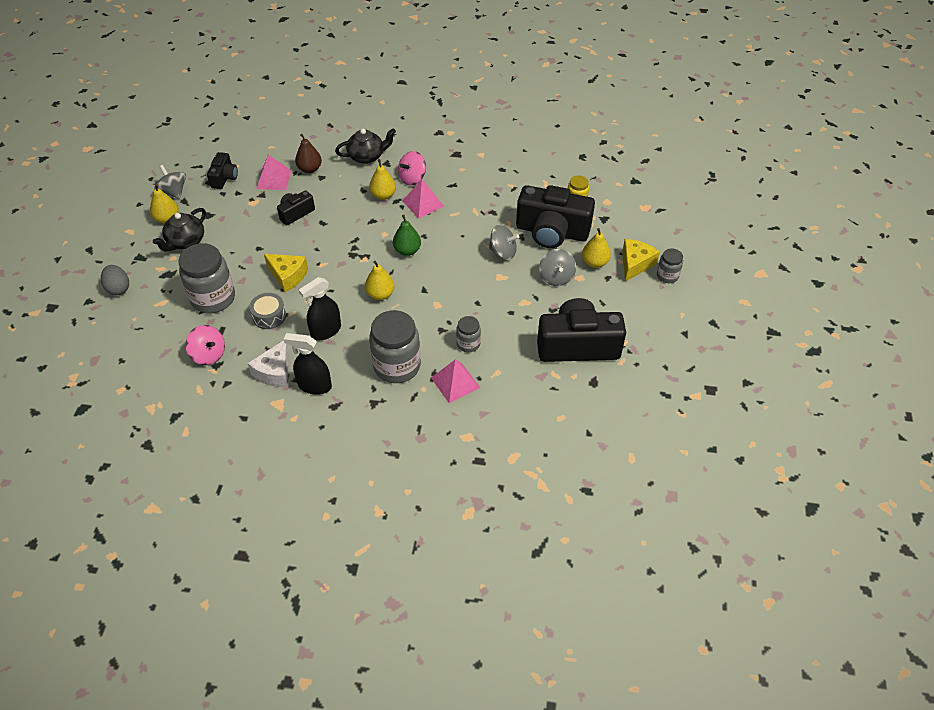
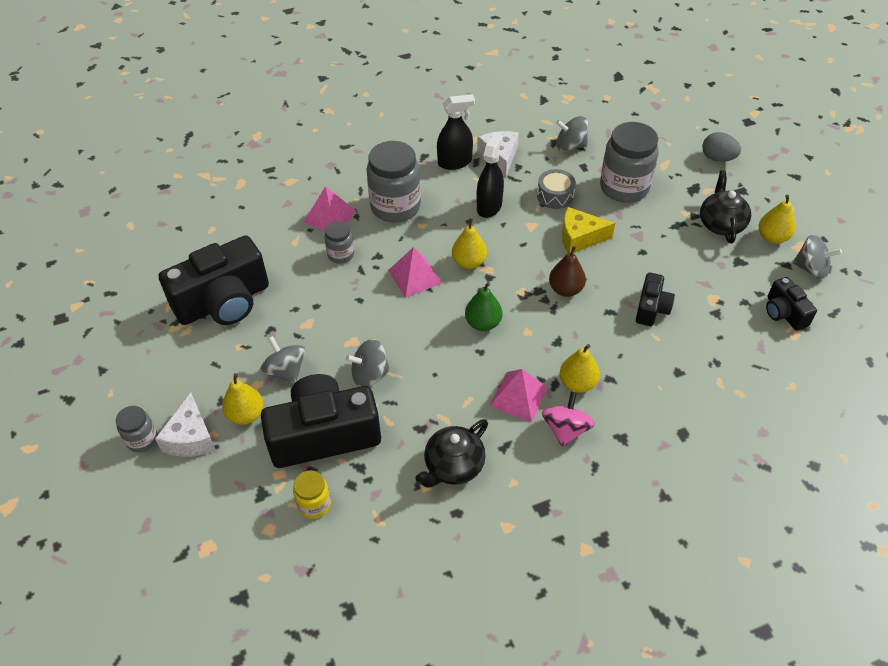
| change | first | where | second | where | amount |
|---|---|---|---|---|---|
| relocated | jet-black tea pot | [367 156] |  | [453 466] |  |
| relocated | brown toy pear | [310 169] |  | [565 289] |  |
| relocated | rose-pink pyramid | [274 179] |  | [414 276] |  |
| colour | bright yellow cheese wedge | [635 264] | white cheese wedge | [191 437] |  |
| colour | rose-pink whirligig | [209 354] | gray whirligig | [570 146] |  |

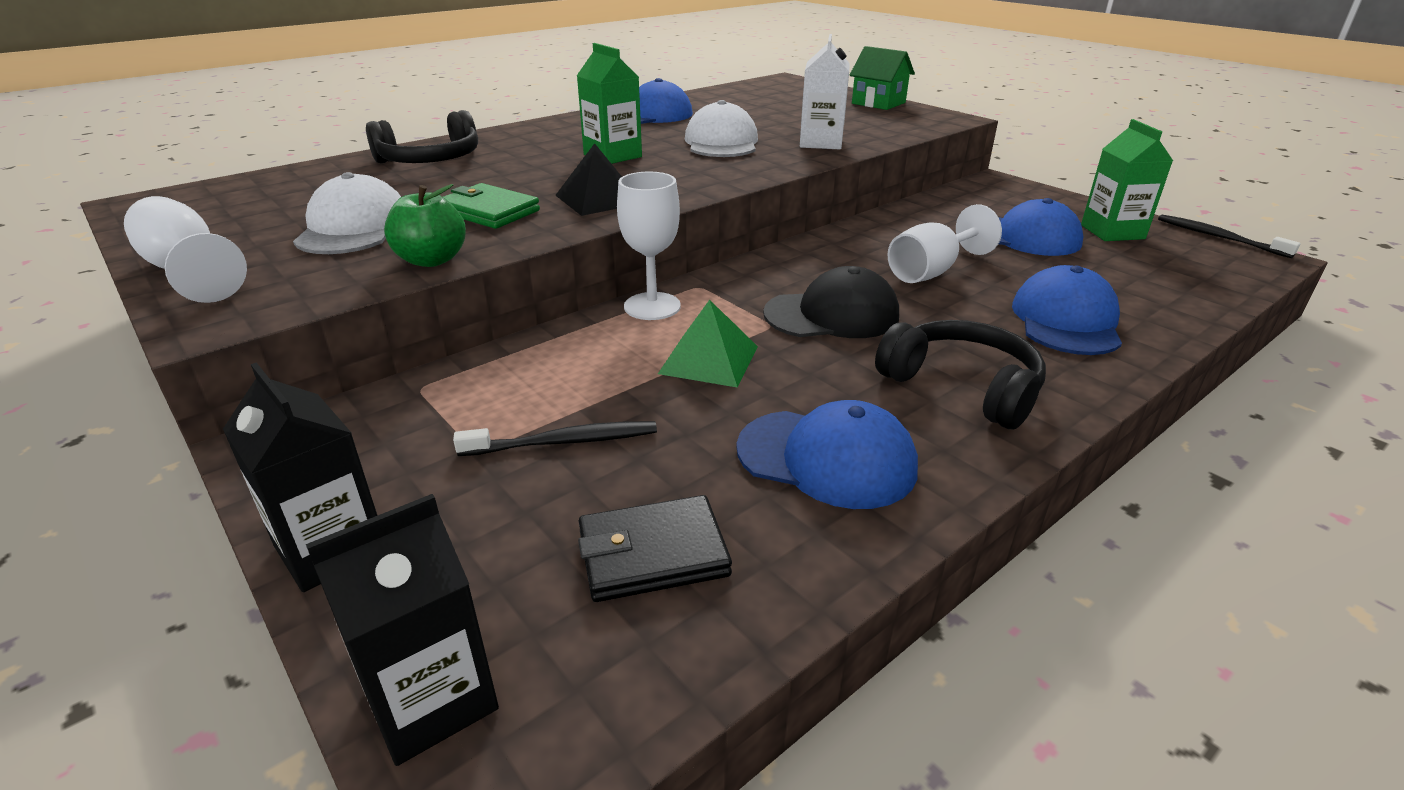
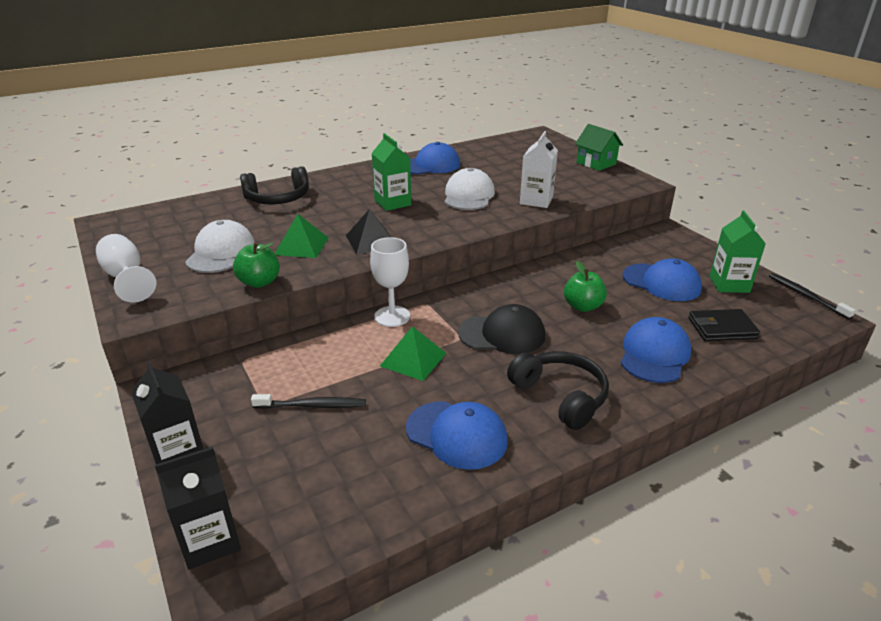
| change | first | where | second | where | amount |
|---|---|---|---|---|---|
| exchanged | emerald card wallet | [489 211] | emerald pyramid | [302 246] |  |
| exchanged | white wine glass | [931 272] | emerald toy apple | [582 306] |  |
| relocated | jet-black card wallet | [653 554] |  | [722 328] |  |

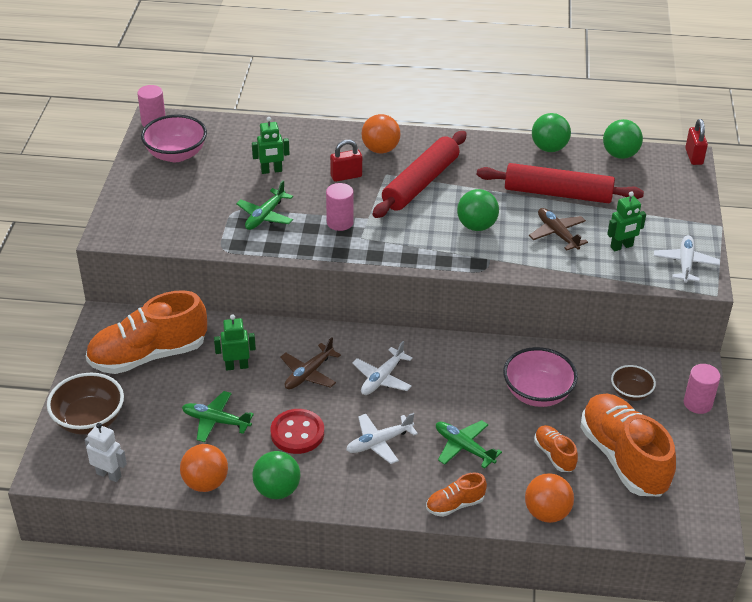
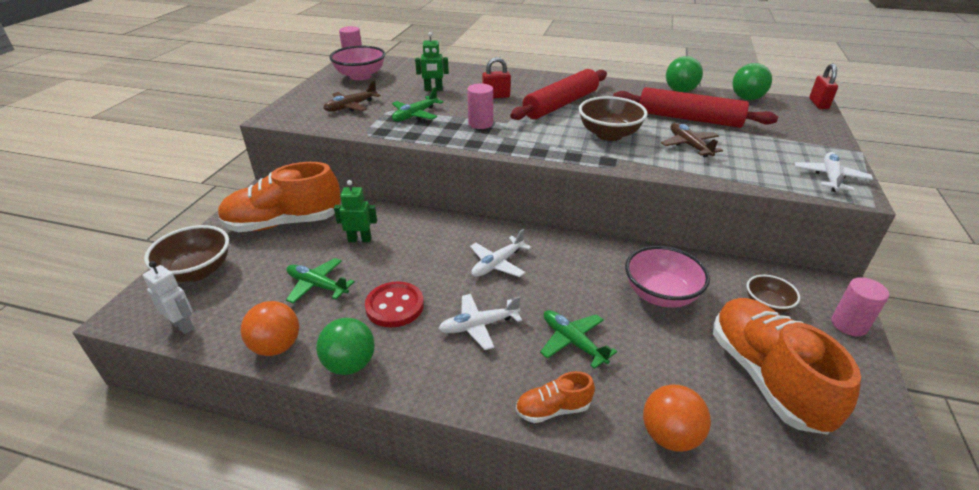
| change | first | where | second | where | amount |
|---|---|---|---|---|---|
| missing | orange-coloured play ball | [380 149] |  |  |  |
| exchanged | emerald play ball | [476 226] | brown bowl | [609 135] |  |
| missing | emerald toy robot | [621 246] |  |  |  |
| relocated | brown plane | [308 373] |  | [351 106] |  |
| missing | orange-coloured sneaker | [554 455] |  |  |  |

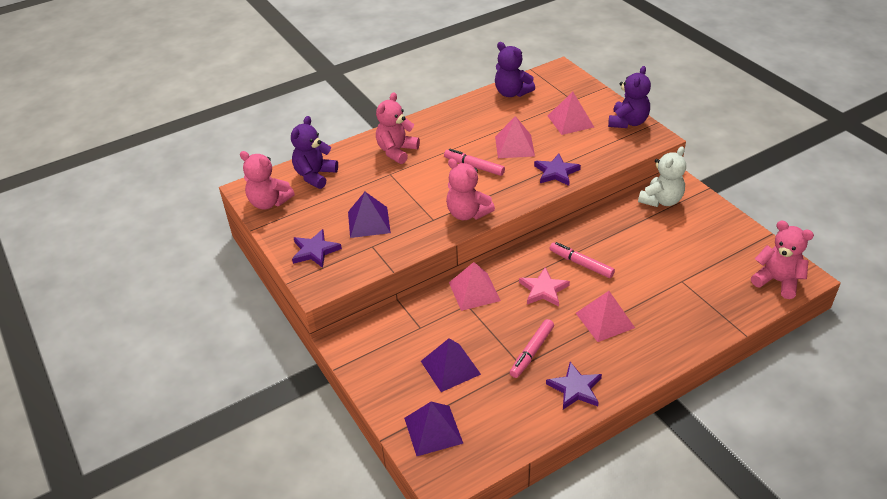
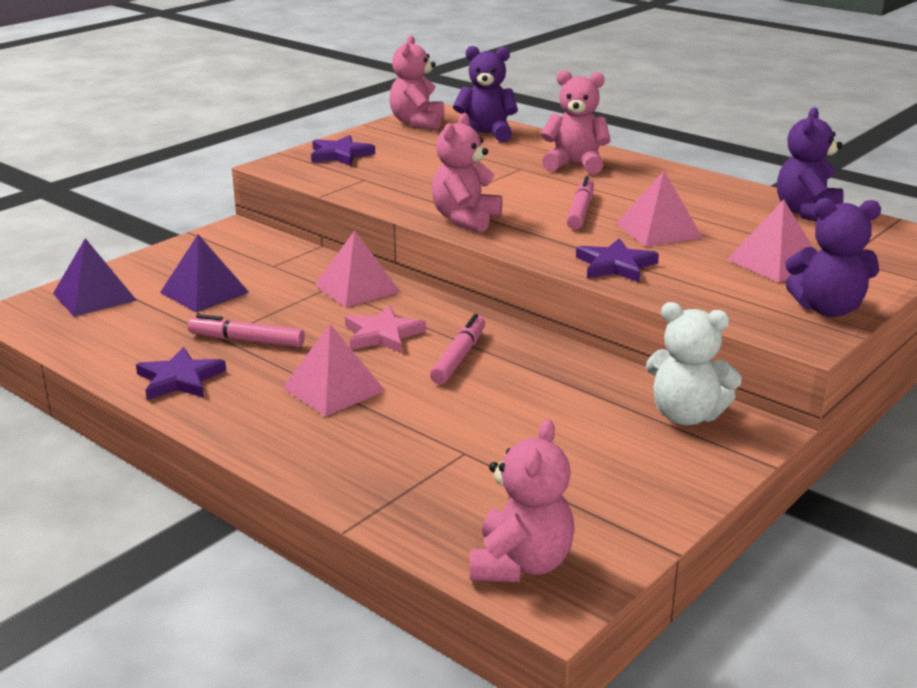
| change | first | where | second | where | amount |
|---|---|---|---|---|---|
| missing | purple pyramid | [368 222] |  |  |  |

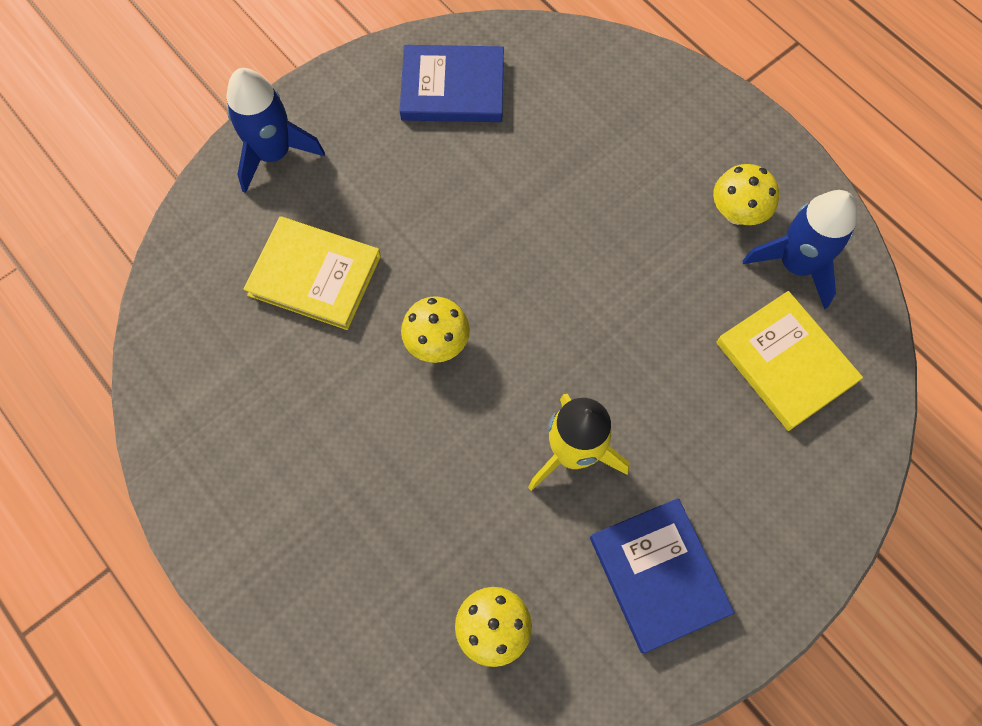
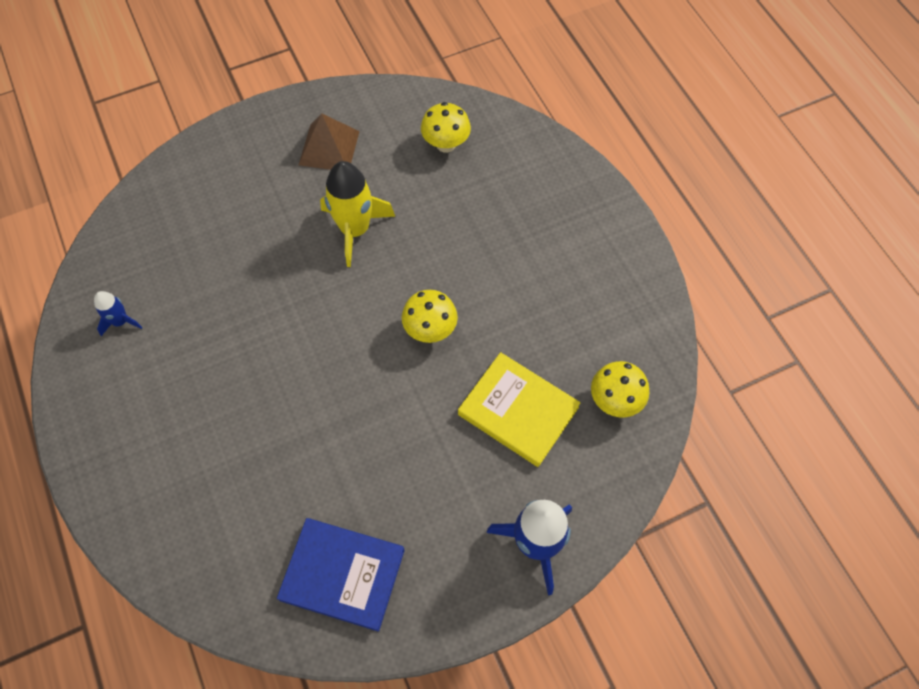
| change | first | where | second | where | amount |
|---|---|---|---|---|---|
| relocated | bright yellow mushroom | [737 213] |  | [615 401] |  |
| size | royal blue rocket | [795 264] |  | [121 321] | x0.52 |
| missing | bright yellow hardback | [785 362] |  |  |  |
| exchanged | royal blue hardback | [658 575] | brown pyramid | [329 148] |  |

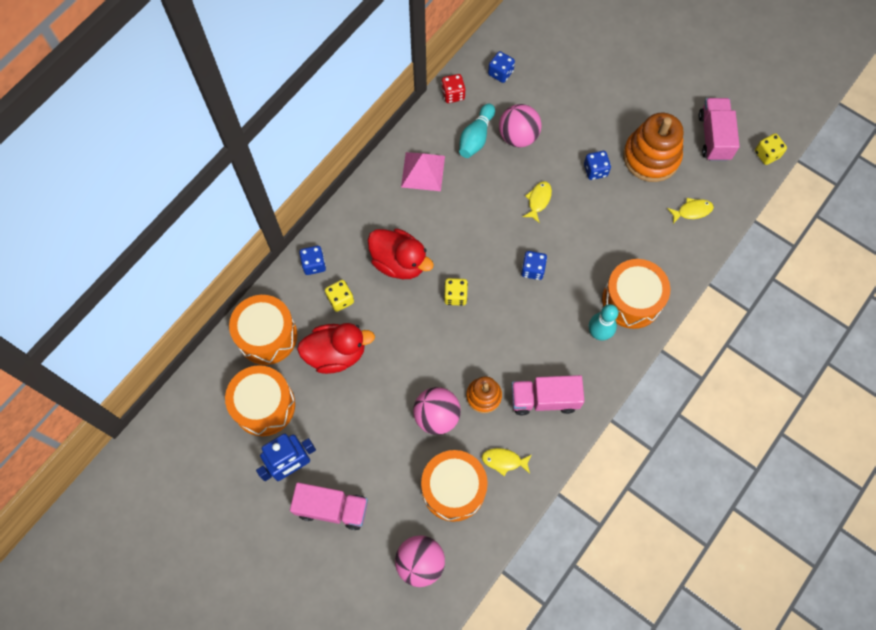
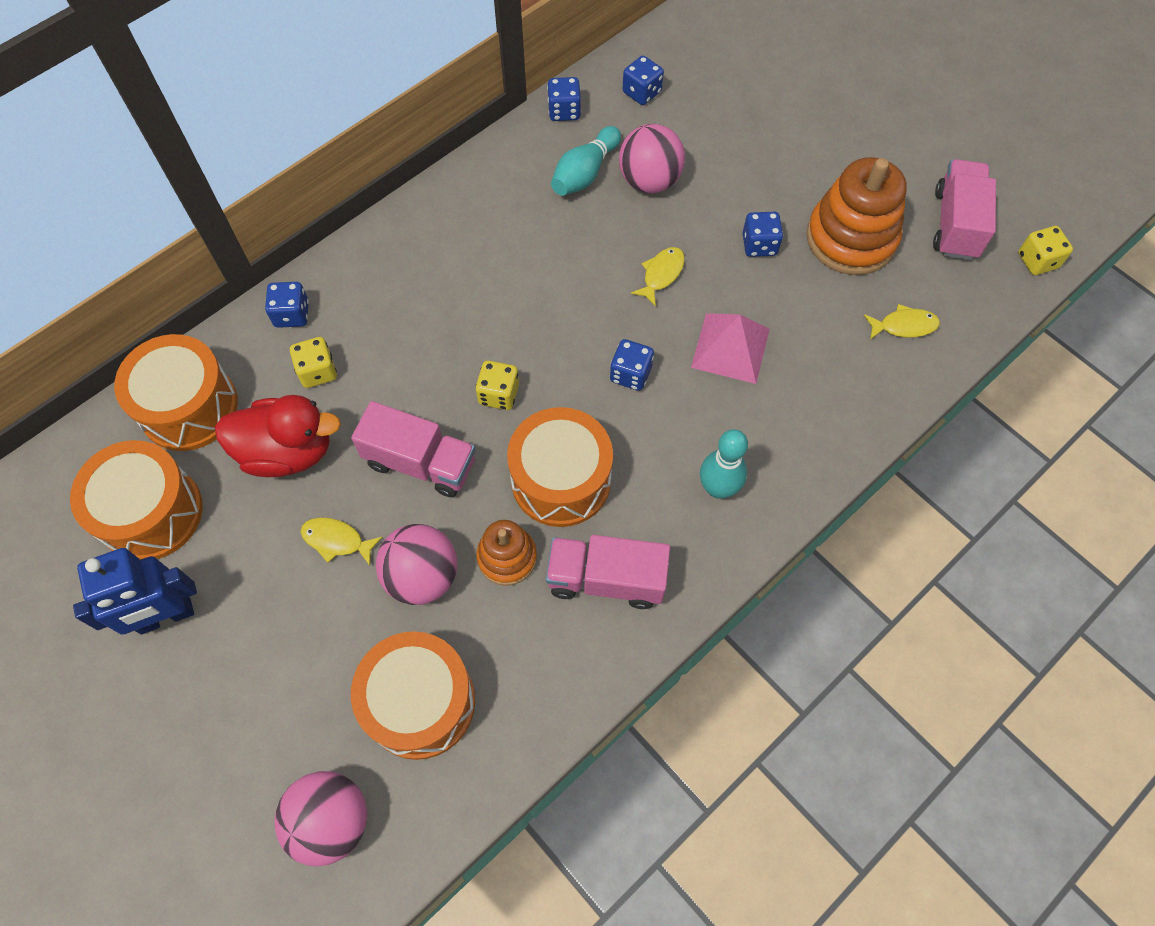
| change | first | where | second | where | amount |
|---|---|---|---|---|---|
| colour | scarlet dice | [453 94] | royal blue dice | [564 111] |  |
| relocated | rose-pink pyramid | [423 171] |  | [730 348] |  |
| missing | scarlet rubber duck | [399 262] |  |  |  |
| relocated | orange-coloured toy drum | [631 300] |  | [561 480] |  |
| relocated | bright yellow toy fish | [504 461] |  | [336 540] |  |
| relocated | rose-pink truck | [332 508] |  | [420 463] |  |

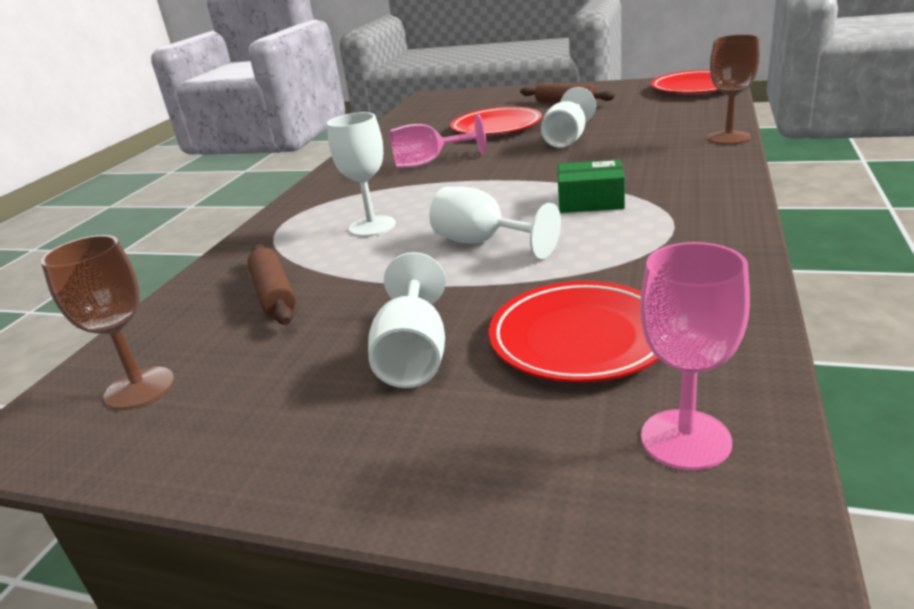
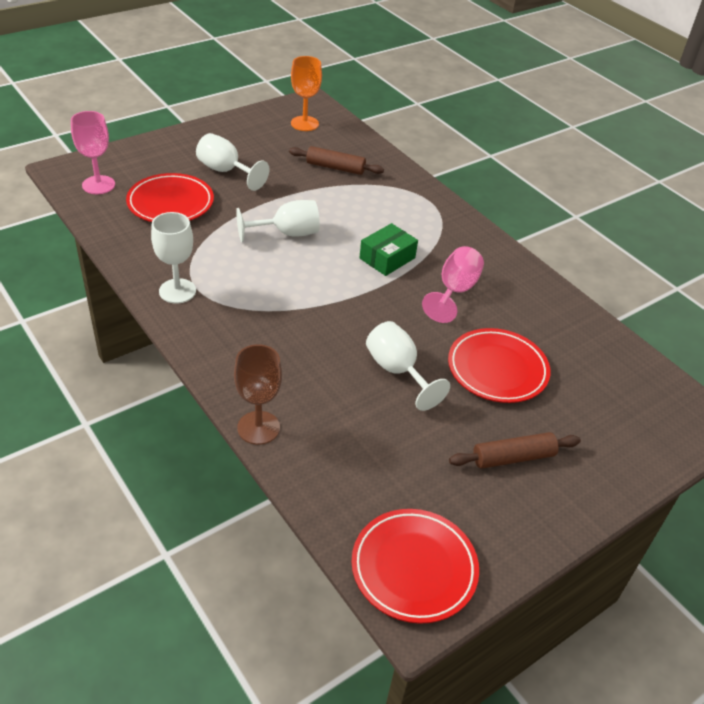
| change | first | where | second | where | amount |
|---|---|---|---|---|---|
| relocated | white wine glass | [372 226] |  | [177 291] |  |
| relocated | emerald package | [590 201] |  | [387 258] |  |
| colour | brown wine glass | [139 388] | orange-coloured wine glass | [304 123] |  |

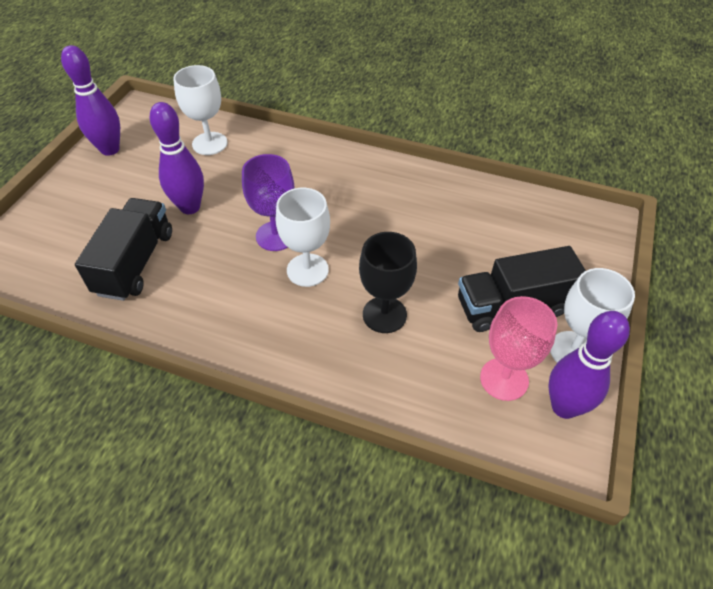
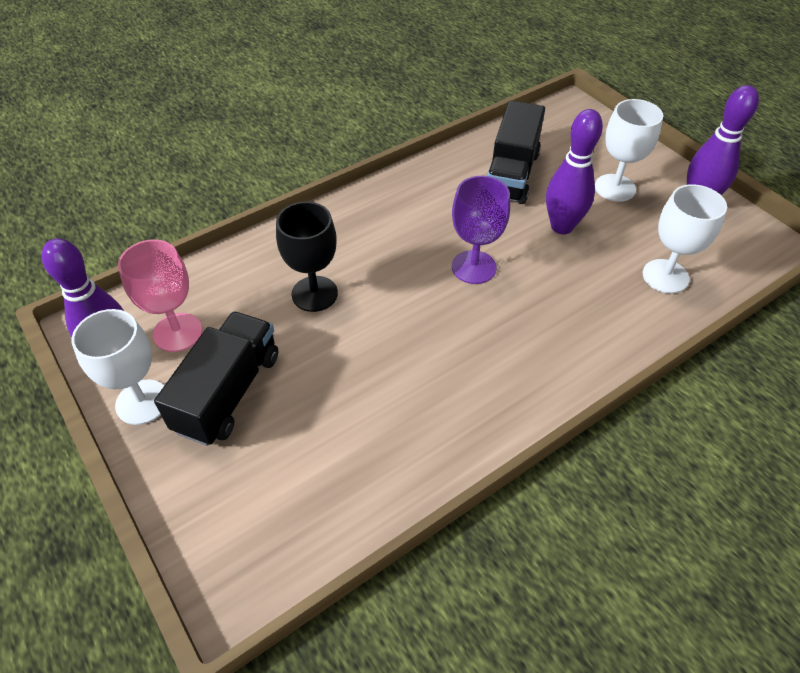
| change | first | where | second | where | amount |
|---|---|---|---|---|---|
| relocated | white wine glass | [307 270] |  | [615 188] |  |
| spun | jet-black truck | [135 263] |  | [511 174] | 60 degrees clockwise |

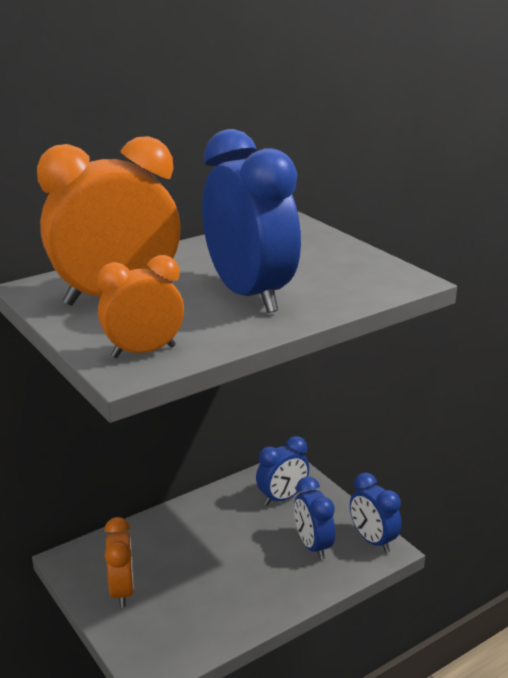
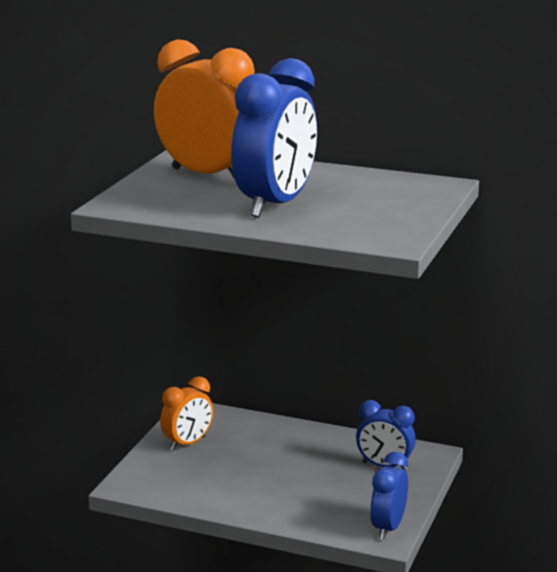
| change | first | where | second | where | amount |
|---|---|---|---|---|---|
| missing | orange-coloured clock | [143 352] |  |  |  |
| missing | royal blue clock | [313 546] |  |  |  |

